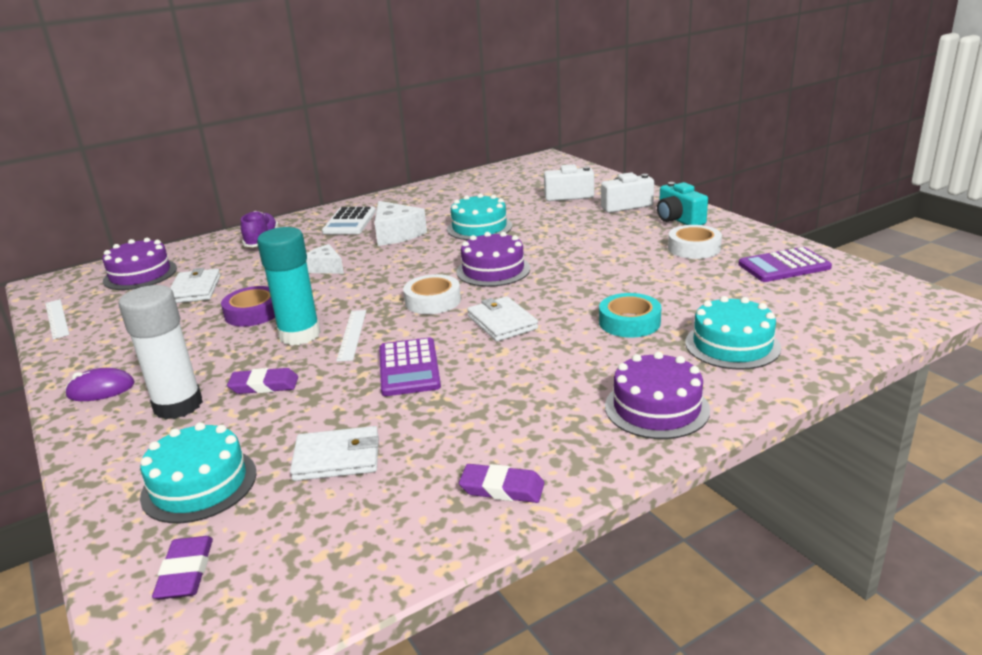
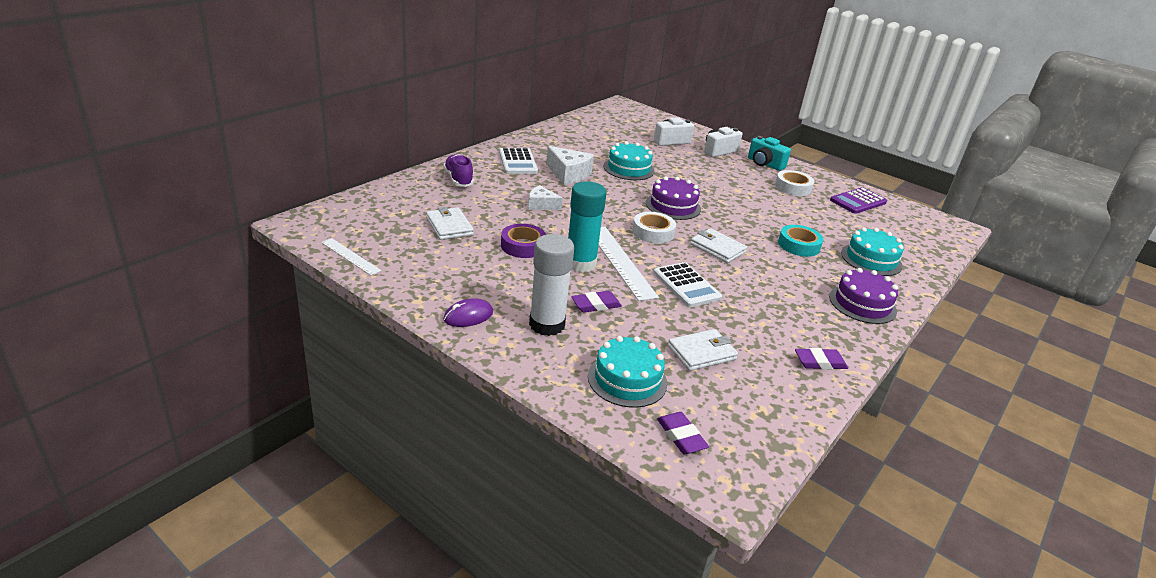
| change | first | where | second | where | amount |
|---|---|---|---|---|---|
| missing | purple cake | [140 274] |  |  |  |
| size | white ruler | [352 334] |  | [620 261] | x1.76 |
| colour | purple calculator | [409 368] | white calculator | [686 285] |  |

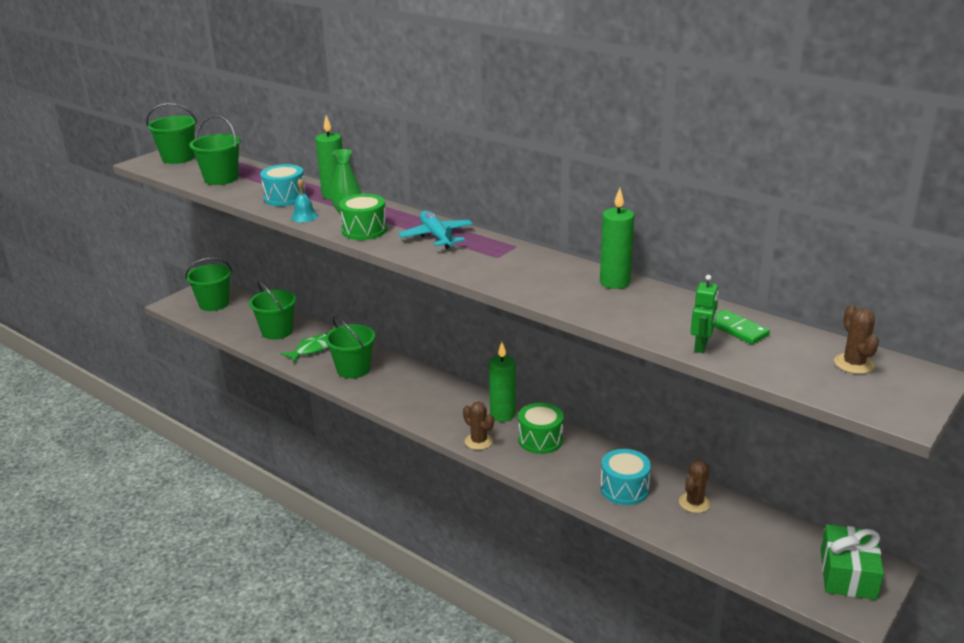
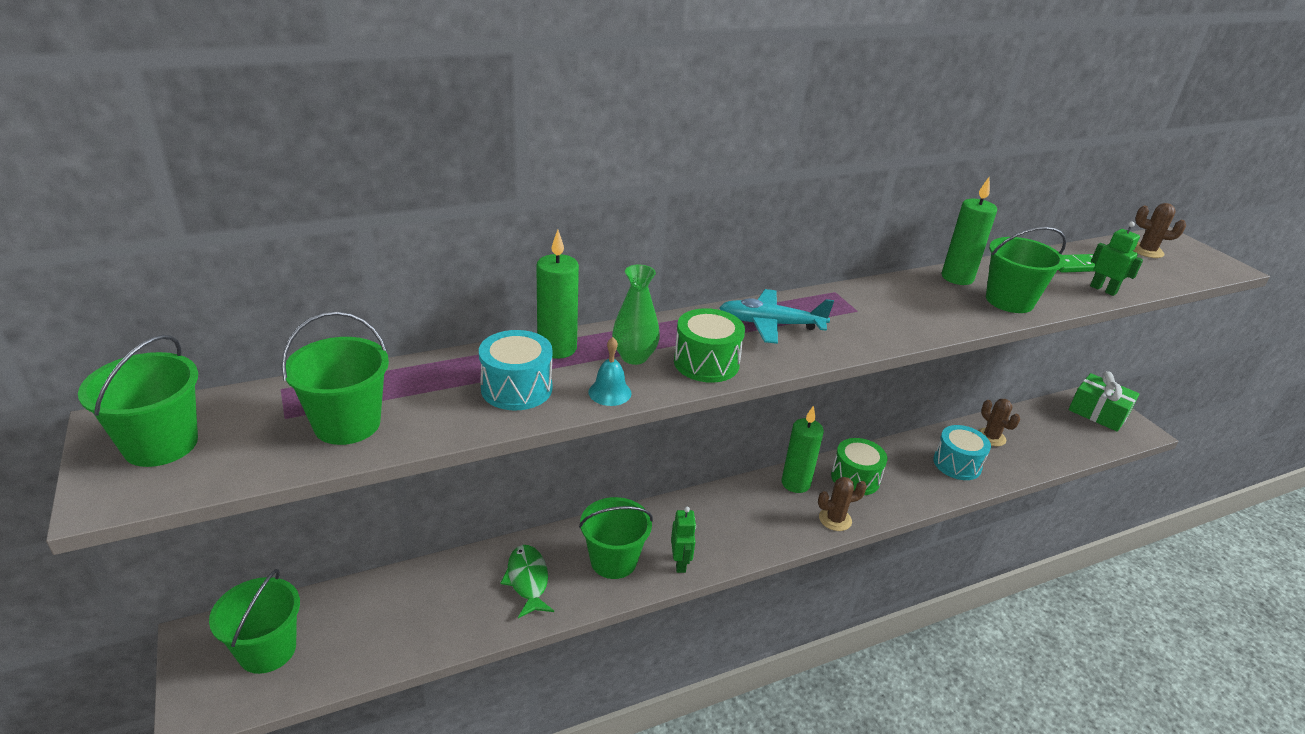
| change | first | where | second | where | amount |
|---|---|---|---|---|---|
| relocated | emerald sand bucket | [277 331] |  | [1009 301] |  |
| appeared |  |  | emerald toy robot | [680 563] |  |

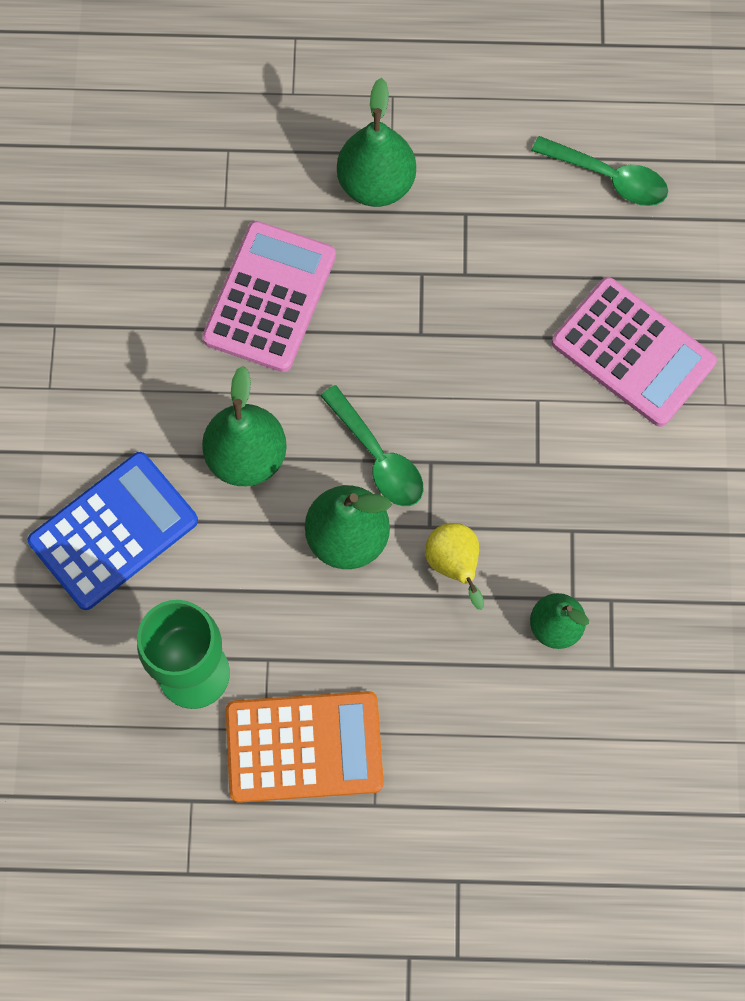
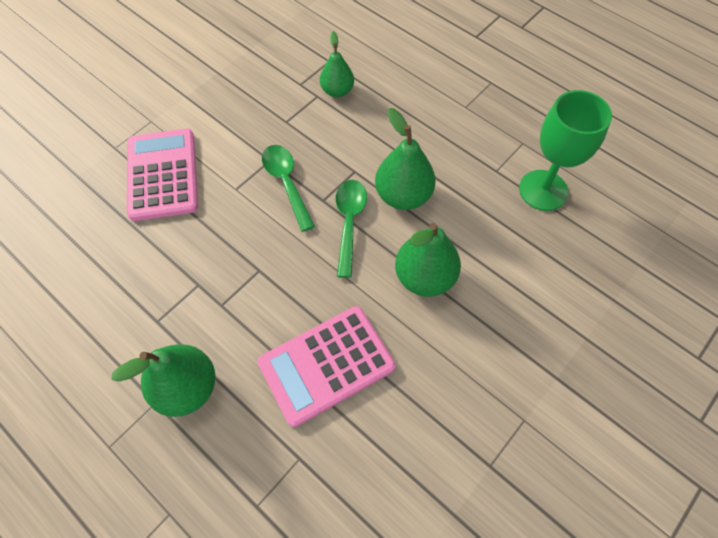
| change | first | where | second | where | amount |
|---|---|---|---|---|---|
| relocated | emerald tablespoon | [609 178] |  | [286 183] |  |
| missing | royal blue calculator | [114 531] |  |  |  |
| missing | bright yellow toy pear | [454 565] |  |  |  |
| missing | orange-coloured calculator | [304 747] |  |  |  |

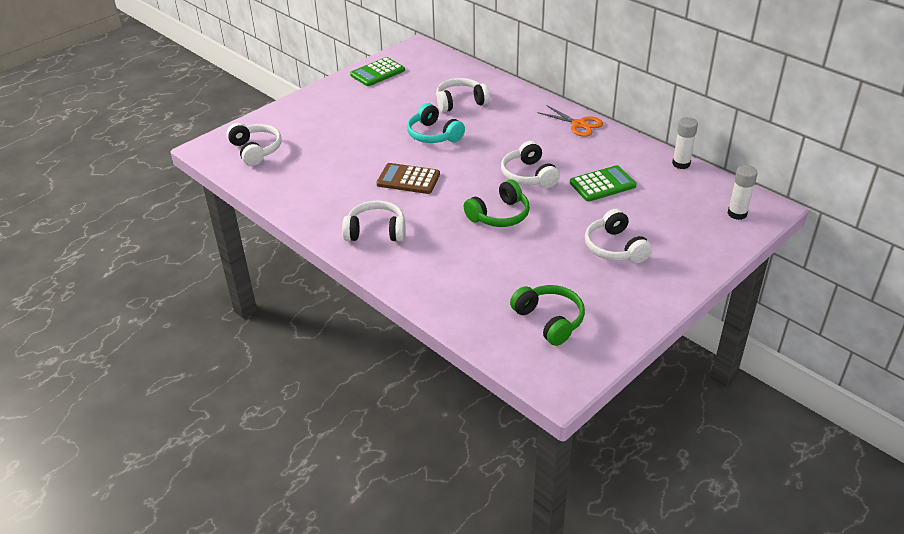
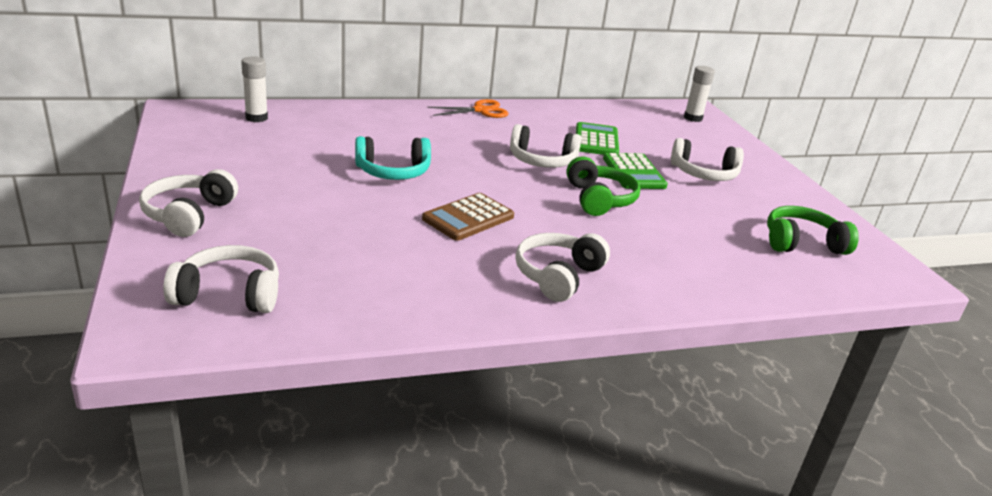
| change | first | where | second | where | amount |
|---|---|---|---|---|---|
| relocated | emerald calculator | [377 73] |  | [633 172] |  |
| relocated | white over-ear headphones | [460 102] |  | [188 214] |  |
| relocated | white glue stick | [681 164] |  | [256 118] |  |

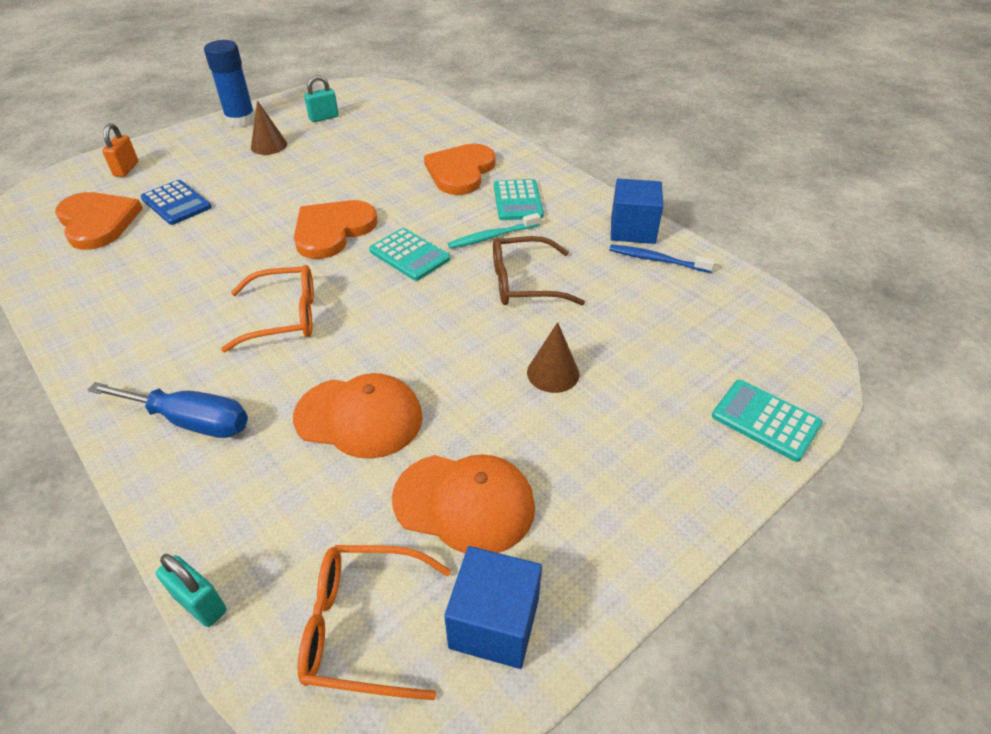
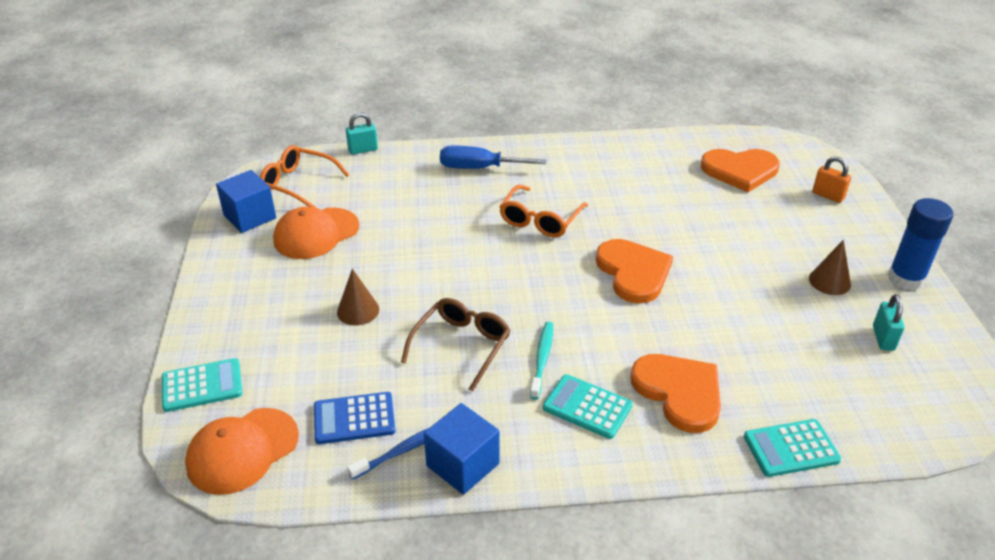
| change | first | where | second | where | amount |
|---|---|---|---|---|---|
| relocated | royal blue calculator | [176 203] |  | [354 419] |  |
| relocated | aqua calculator | [409 255] |  | [791 448] |  |
| relocated | orange-coloured peaked cap | [359 417] |  | [242 451] |  |
| spun | royal blue hand screwdriver | [191 421] |  | [479 168] | 45 degrees clockwise |
| spun | orange-coloured glasses | [362 626] |  | [297 184] | 105 degrees counterclockwise |

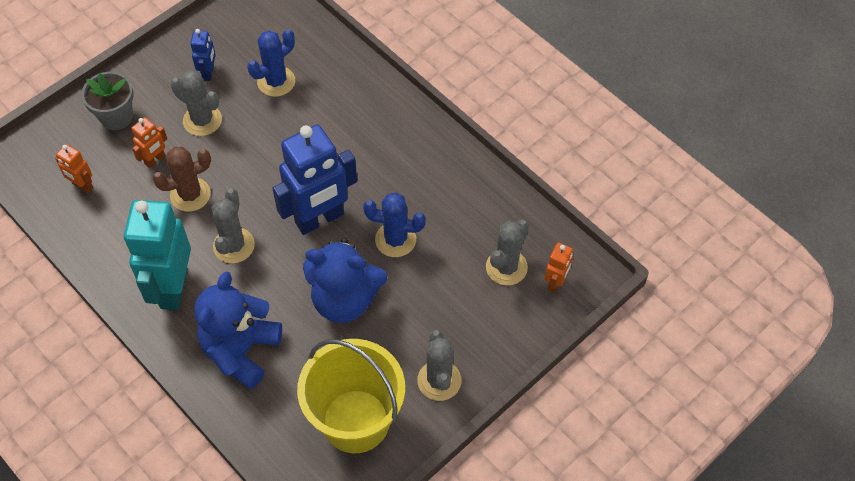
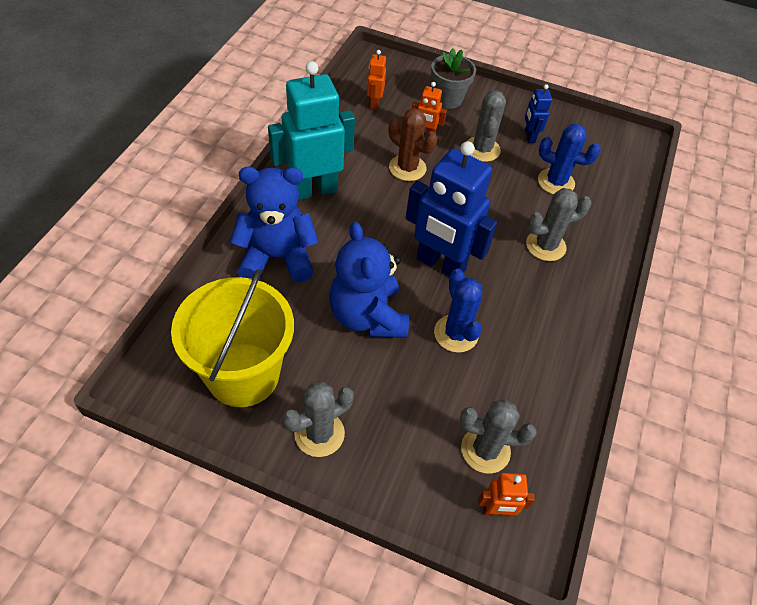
| change | first | where | second | where | amount |
|---|---|---|---|---|---|
| spun | royal blue toy robot | [208 73] |  | [529 136] | 105 degrees clockwise |
| relocated | gray saguaro cactus | [234 245] |  | [545 246] |  |

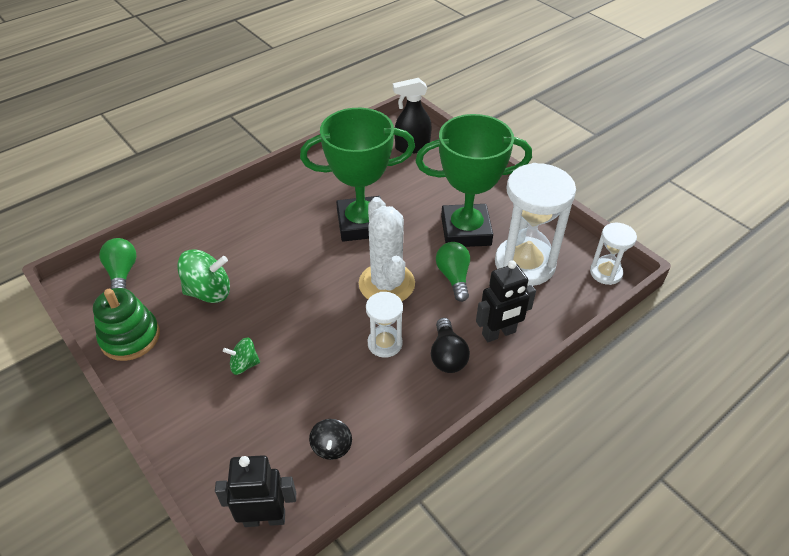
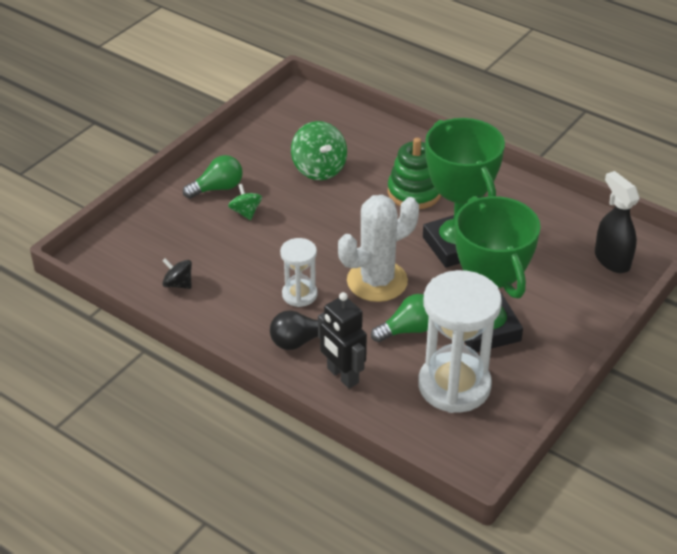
| change | first | where | second | where | amount |
|---|---|---|---|---|---|
| missing | white sand timer | [606 273] |  |  |  |
| relocated | emerald light bulb | [122 273] |  | [217 188] |  |
| relocated | emerald stacking rings | [130 337] |  | [414 192] |  |
| spun | jet-black whirligig | [331 447] |  | [178 284] | 45 degrees clockwise |
| missing | jet-black toy robot | [265 518] |  |  |  |

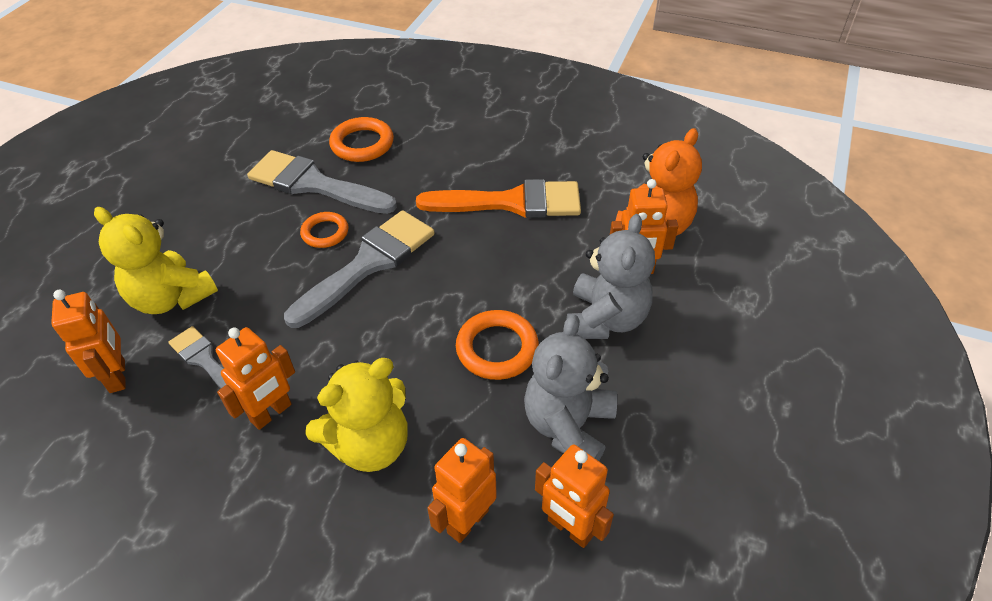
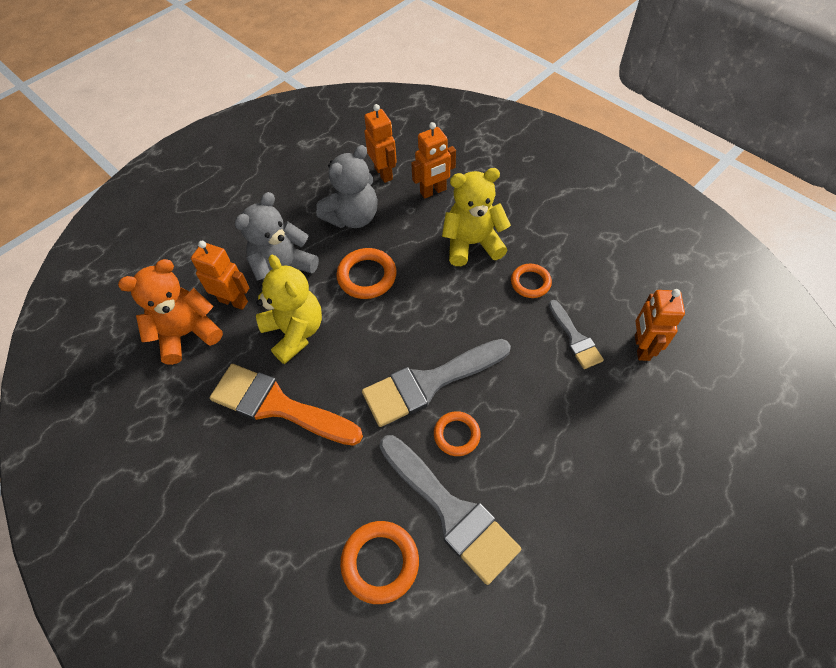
| change | first | where | second | where | amount |
|---|---|---|---|---|---|
| relocated | bright yellow teddy | [171 298] |  | [295 332] |  |
| exchanged | orange-coloured toy robot | [271 413] | orange-coloured ring | [530 283] |  |

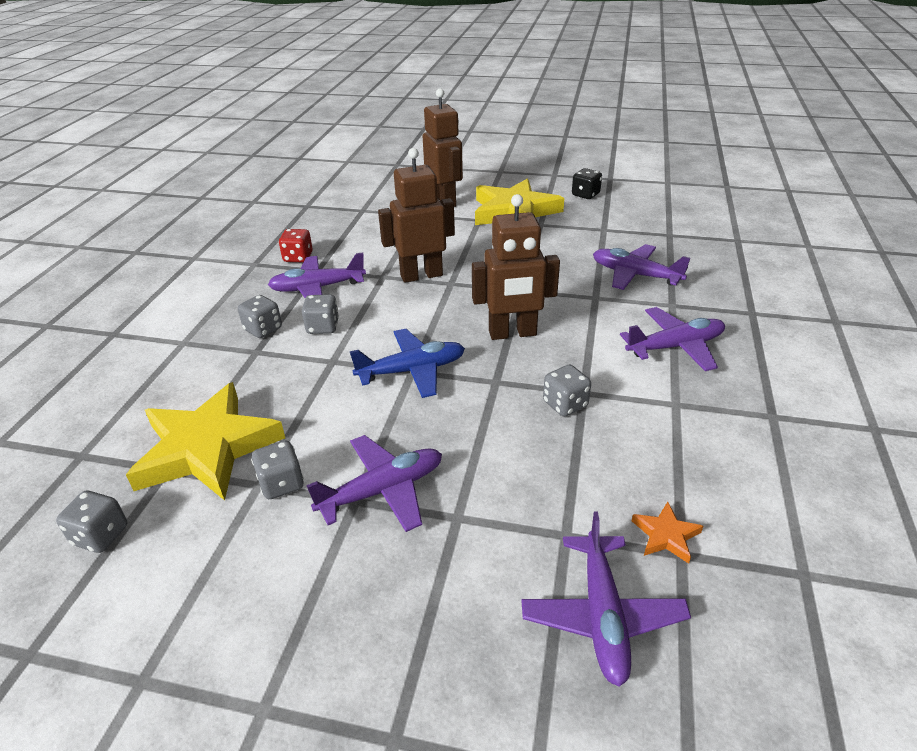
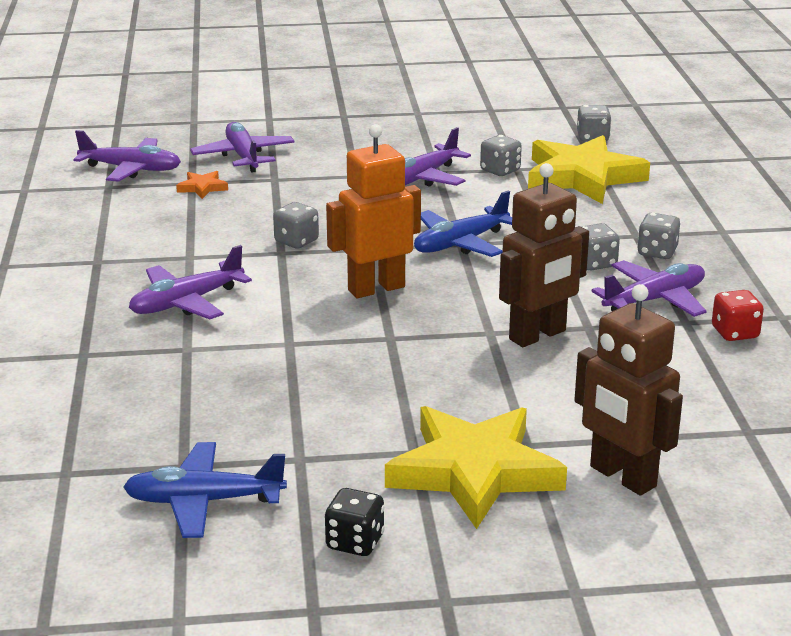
| change | first | where | second | where | amount |
|---|---|---|---|---|---|
| colour | brown toy robot | [512 333] | orange-coloured toy robot | [376 288] |  |
| relocated | purple plane | [634 275] |  | [131 169] |  |
| appeared |  |  | royal blue plane | [203 501] |  |

